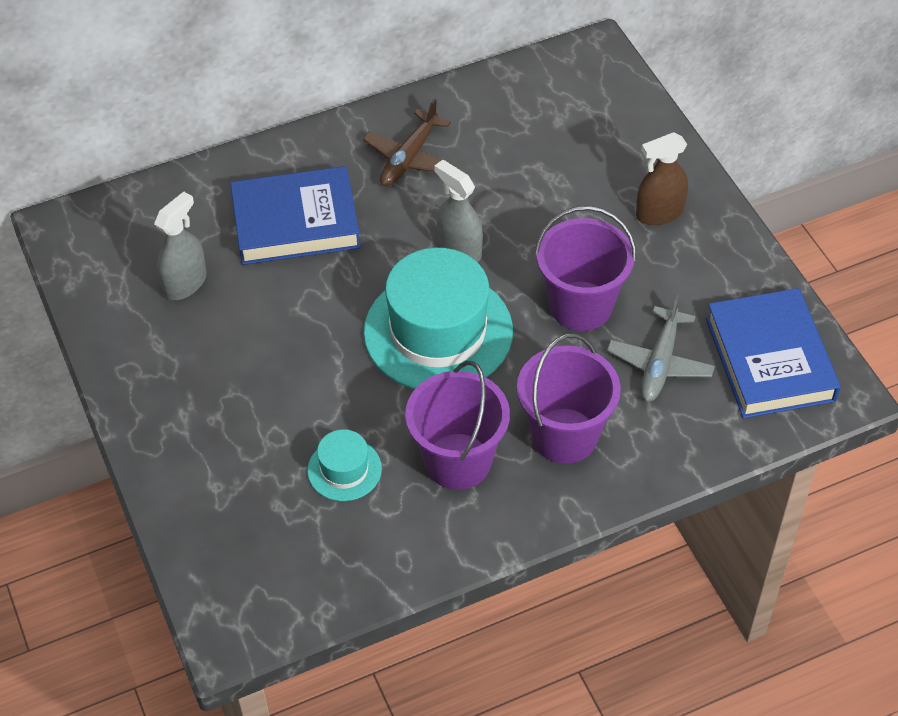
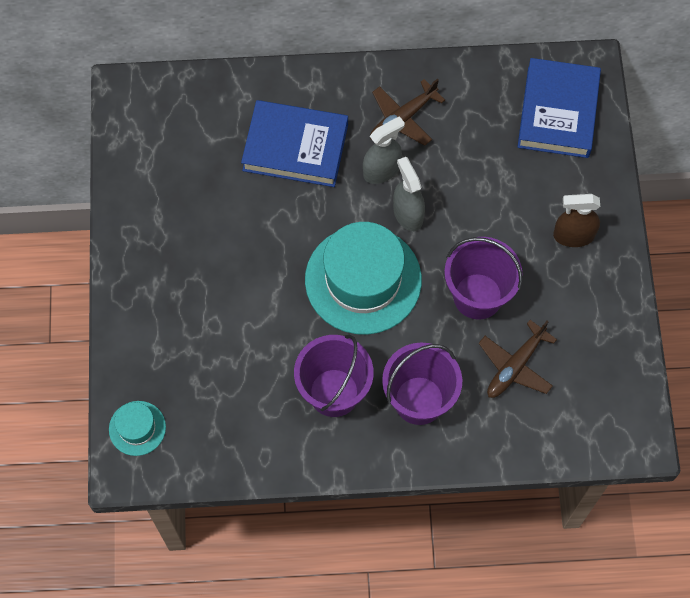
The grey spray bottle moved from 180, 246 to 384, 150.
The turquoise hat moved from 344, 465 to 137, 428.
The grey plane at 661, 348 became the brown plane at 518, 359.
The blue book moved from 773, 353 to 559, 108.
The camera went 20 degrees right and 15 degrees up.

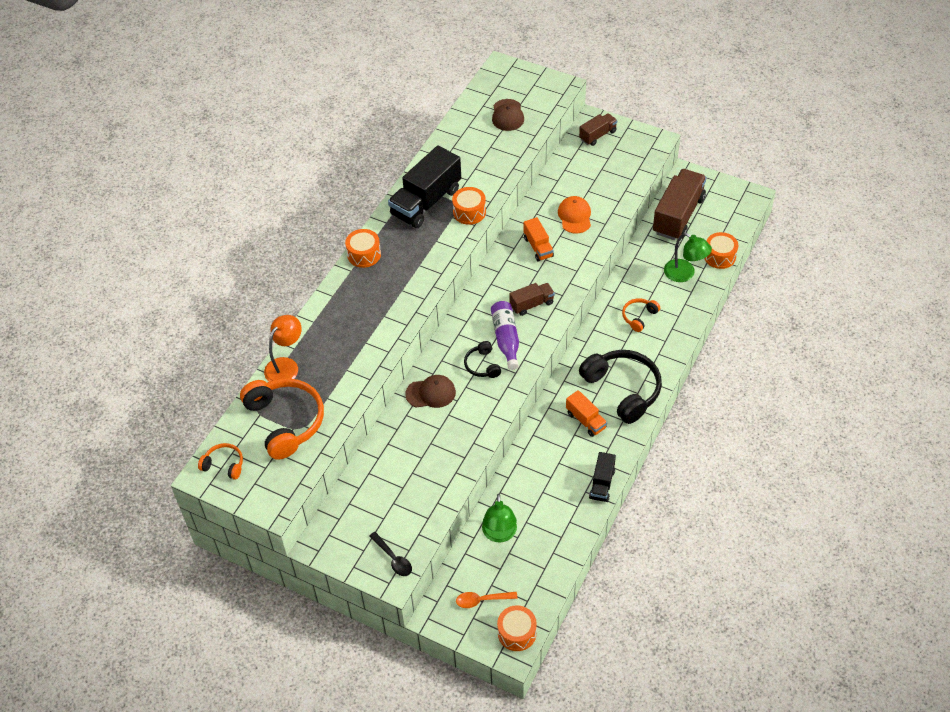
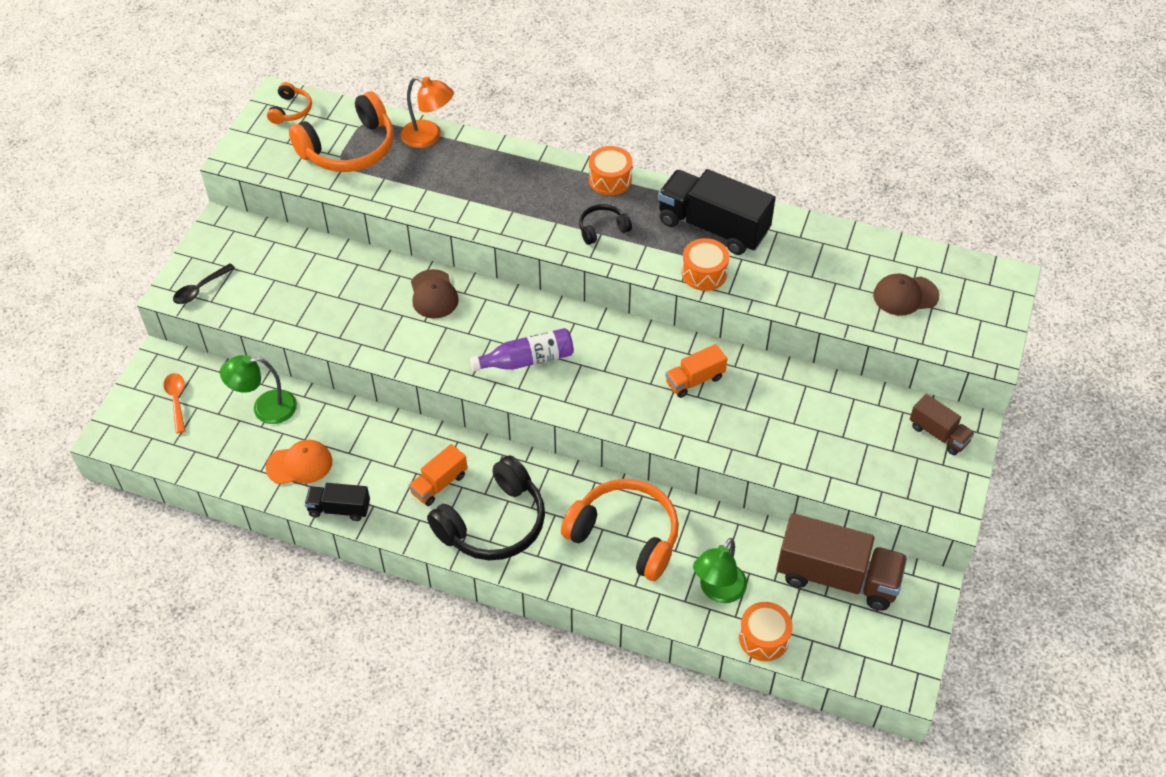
The black headphones moved from 482, 359 to 605, 224.
The orange drum at 517, 628 disappeared.
The brown truck at 532, 299 disappeared.
The orange cap moved from 574, 215 to 299, 462.
The orange headphones at 641, 315 changed to 2.05 times the size.
The camera went 80 degrees right and 0 degrees up.

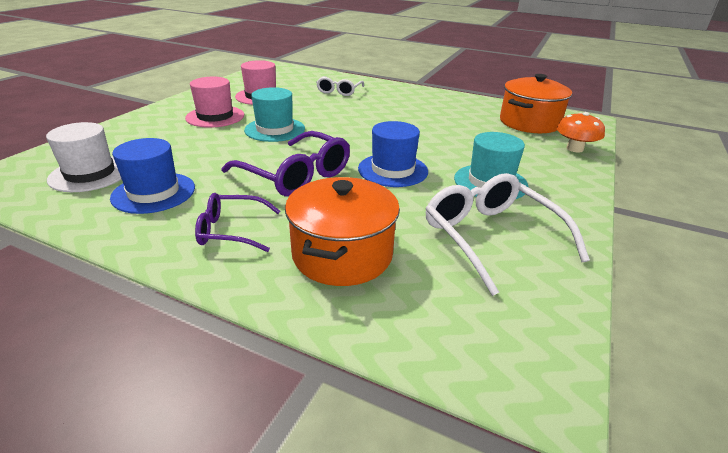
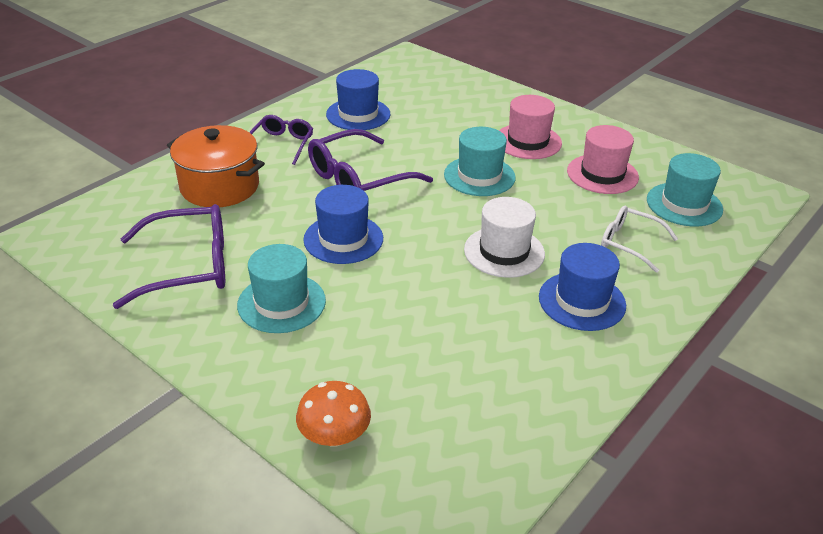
The white hat moved from 83, 157 to 504, 237.
The white glasses at 507, 234 became the purple glasses at 169, 256.
The orange pot at 536, 103 disappeared.
The blue hat at 582, 287 appeared.
The turquoise hat at 685, 189 appeared.
The camera went 105 degrees right and 5 degrees up.

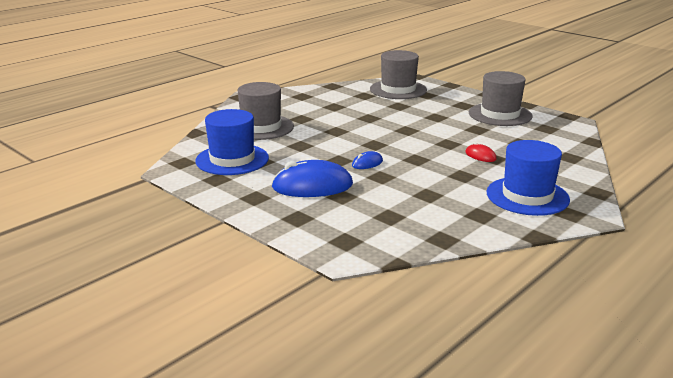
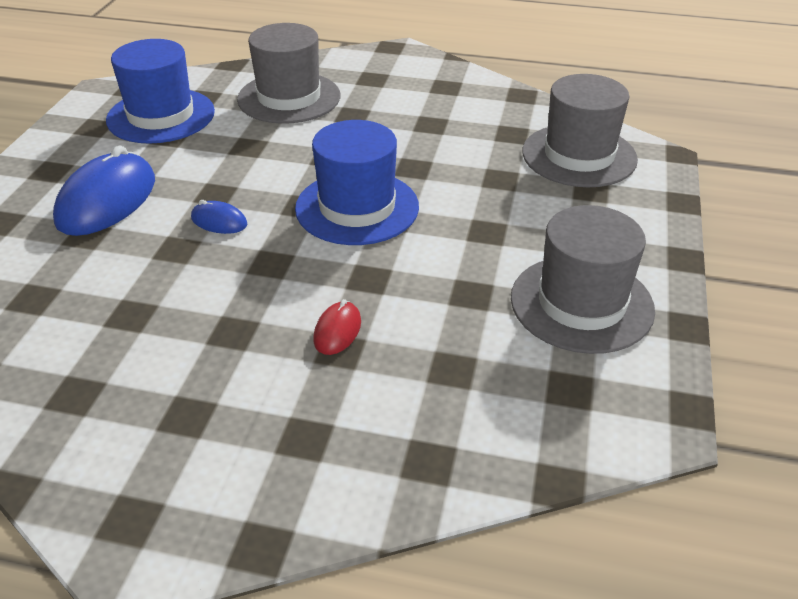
The blue mouse at 312, 178 turned 60 degrees clockwise.
The blue hat moved from 528, 178 to 357, 182.
The camera went 60 degrees right and 15 degrees up.

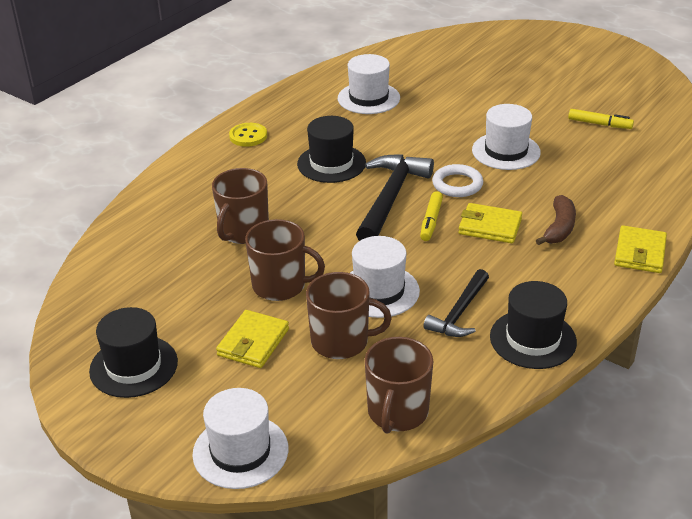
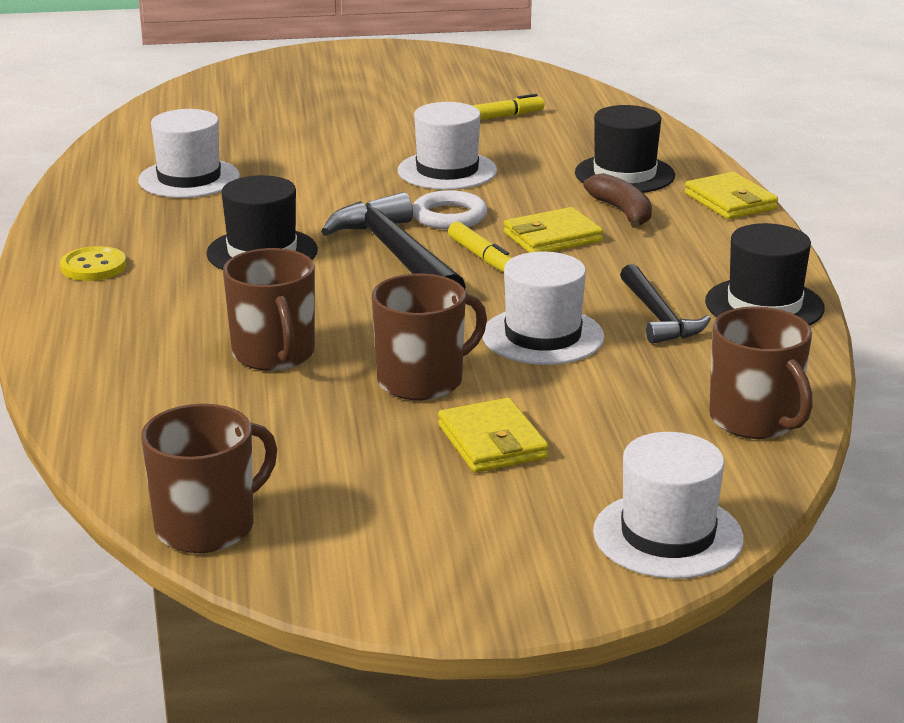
The black hat moved from 133, 352 to 625, 149.
The brown mug moved from 349, 315 to 209, 478.
The camera went 45 degrees left and 10 degrees down.

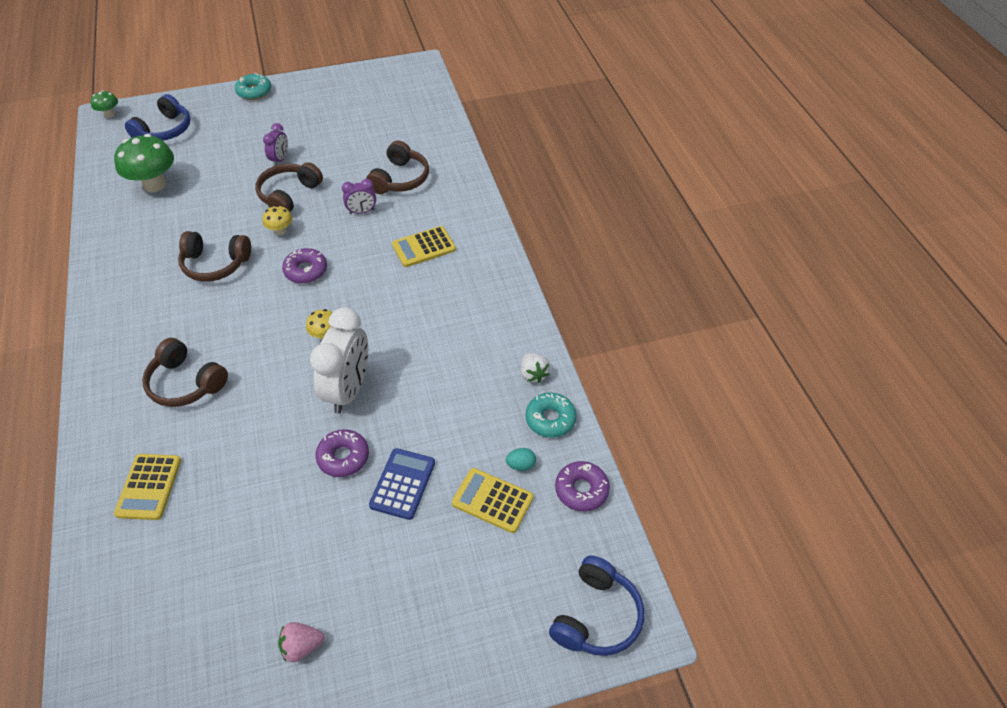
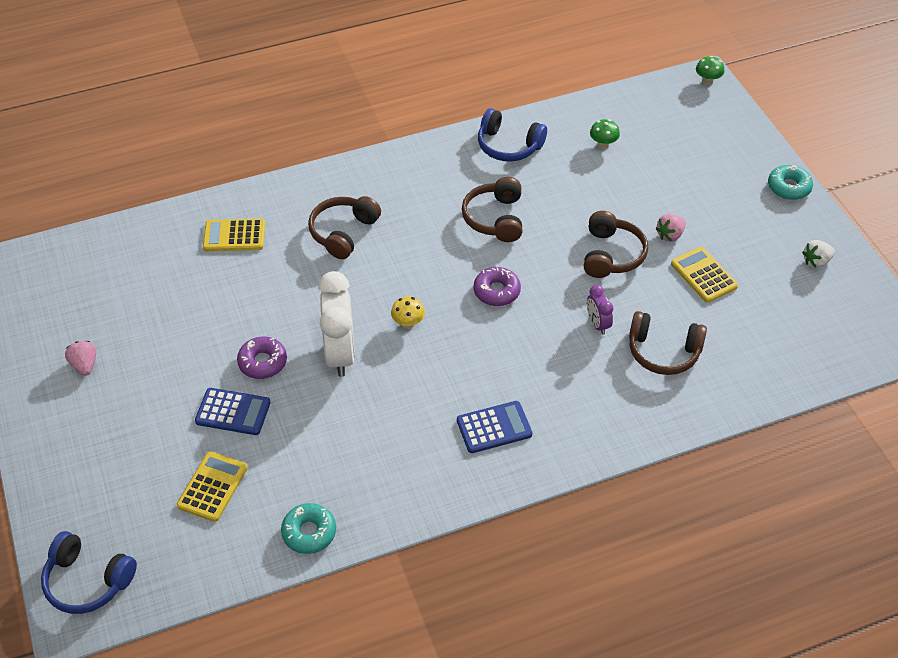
The green mushroom at 144, 163 changed to 0.50 times the size.
The blue headphones moved from 158, 117 to 512, 134.
The brown headphones at 289, 187 turned 75 degrees clockwise.
The yellow mushroom at 277, 220 disappeared.
The purple clock at 275, 144 was replaced by the pink strawberry at 670, 228.
The white clock at 339, 360 turned 105 degrees counterclockwise.
The yellow calculator moved from 424, 246 to 704, 275.
The turquoise egg at 521, 459 disappeared.
The white strawberry moved from 535, 368 to 818, 254.
The purple donut at 582, 486 disappeared.
The blue calculator at 494, 427 appeared.
The camera went 85 degrees right and 0 degrees up.

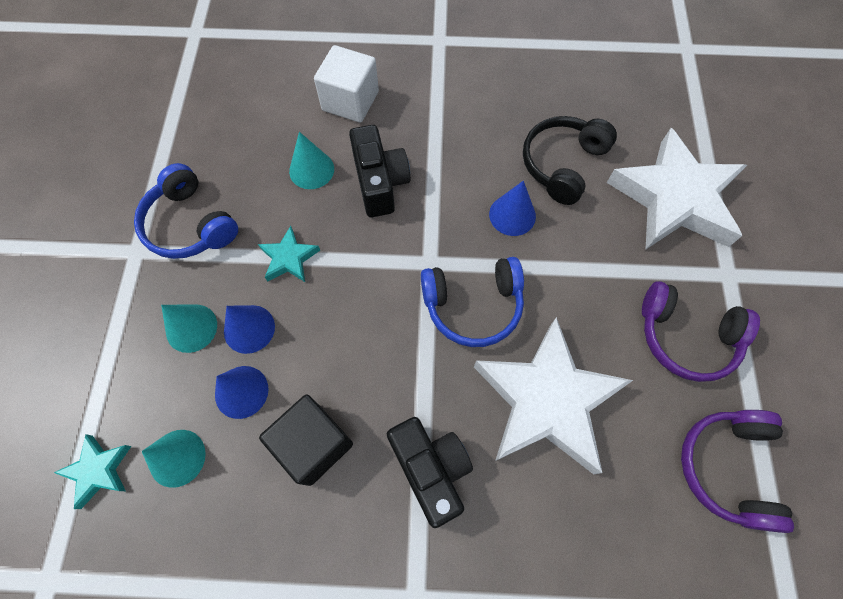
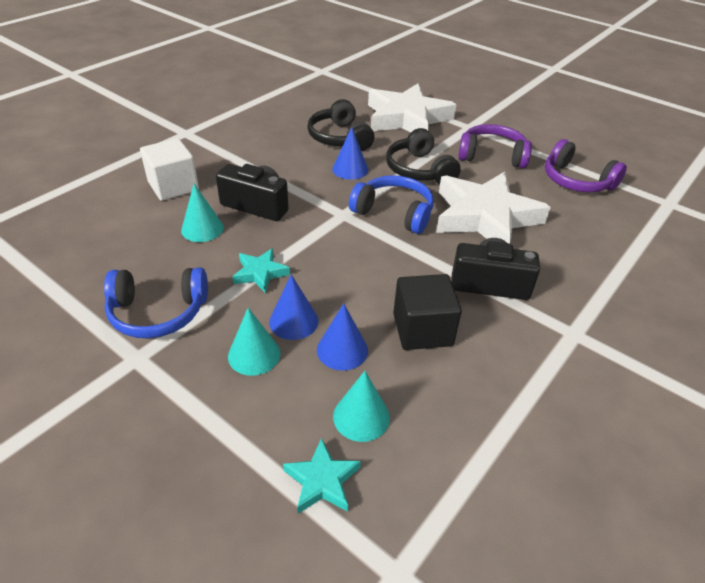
The blue headphones at 472, 302 turned 90 degrees counterclockwise.
The purple headphones at 701, 331 turned 135 degrees counterclockwise.
The black headphones at 423, 156 appeared.
The camera went 55 degrees left and 25 degrees down.

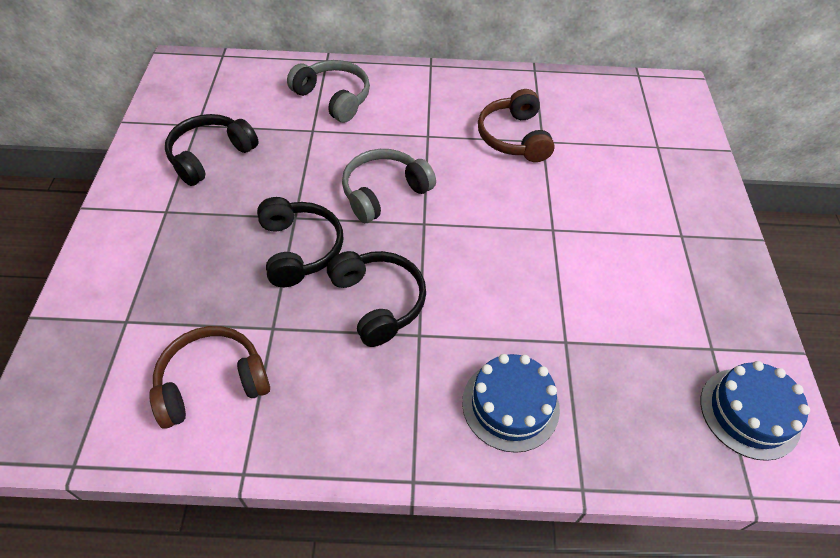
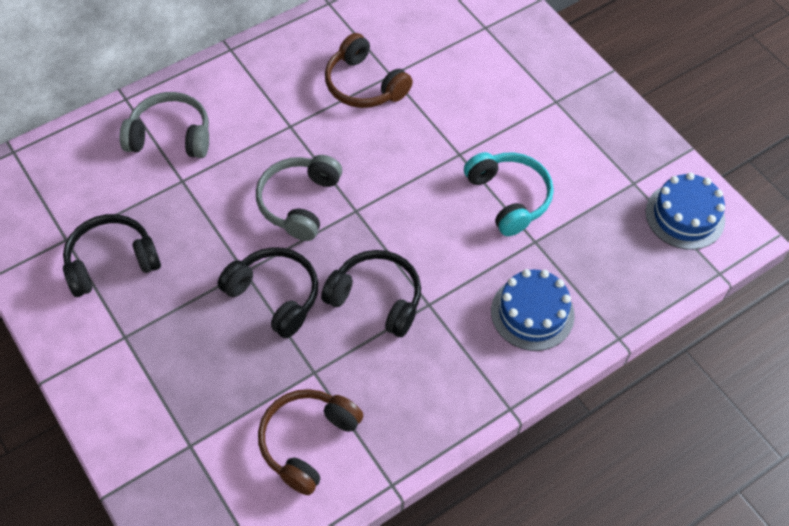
The black headphones at 212, 150 turned 60 degrees clockwise.
The turquoise headphones at 509, 194 appeared.
The camera went 35 degrees left and 5 degrees up.

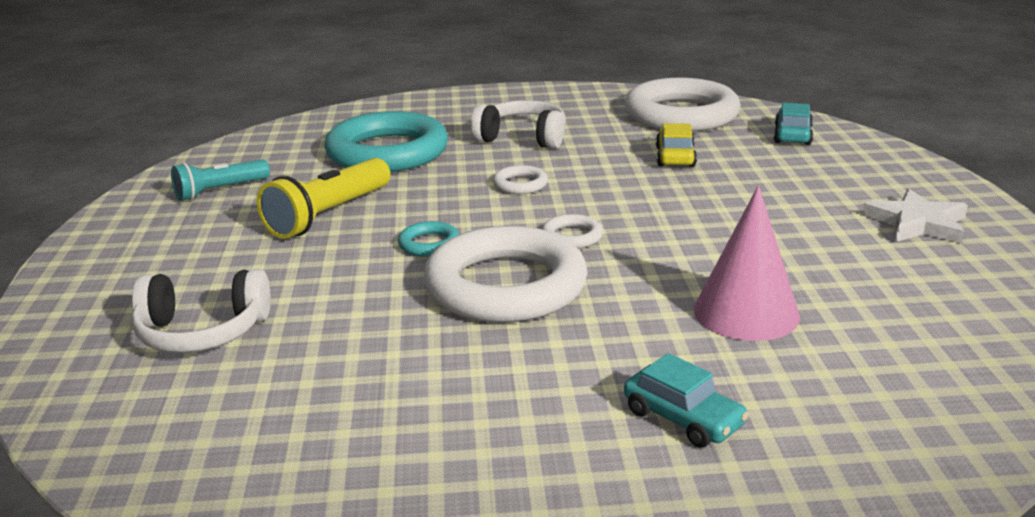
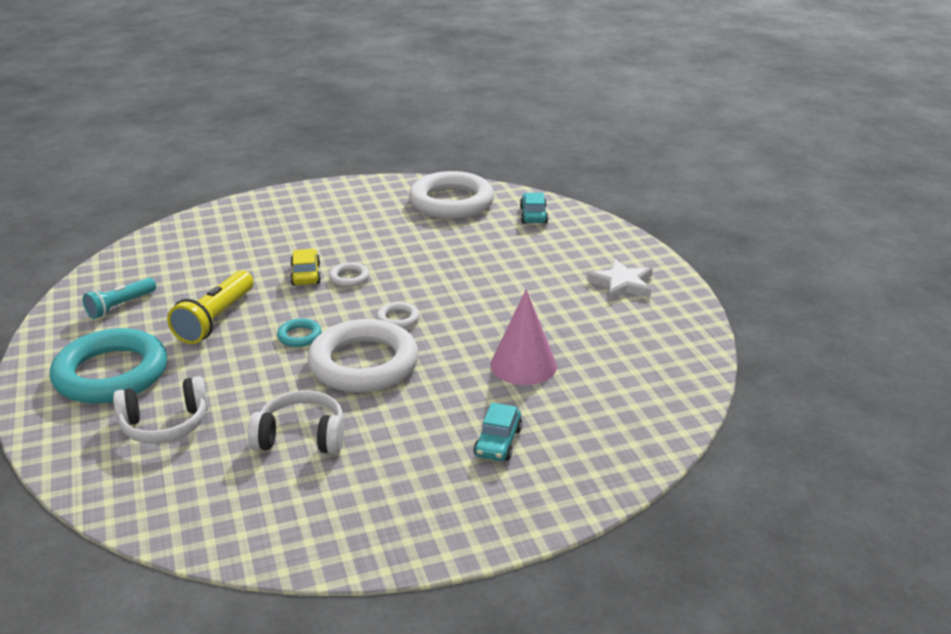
The turquoise ring moved from 386, 141 to 108, 366.
The white headphones moved from 518, 124 to 295, 422.
The turquoise car at 686, 400 turned 75 degrees clockwise.
The yellow car moved from 676, 145 to 305, 267.
The camera went 15 degrees left and 5 degrees up.

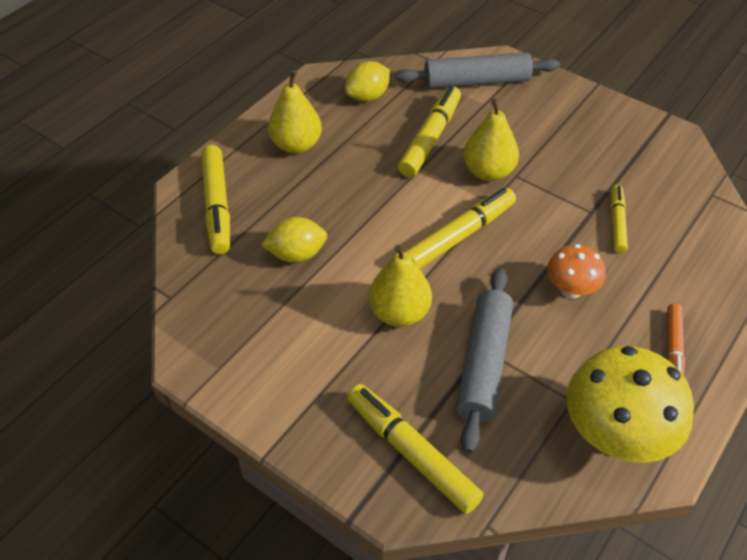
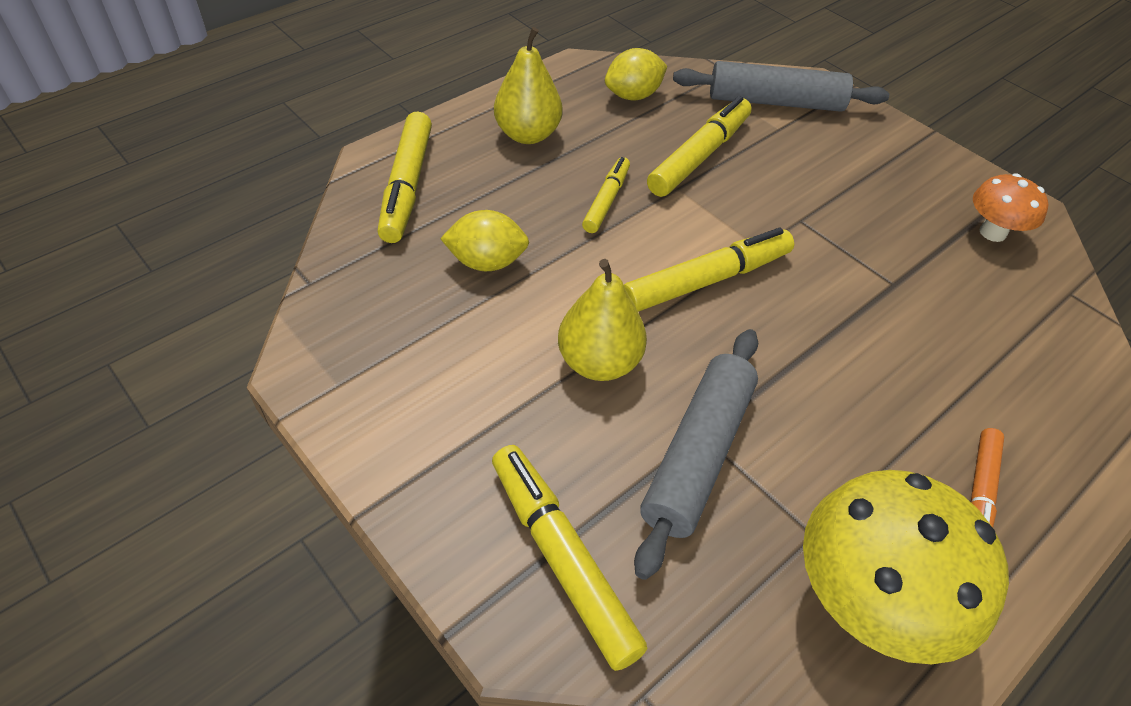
The yellow pear at 491, 140 disappeared.
The orange mushroom moved from 576, 271 to 1011, 208.
The yellow marker moved from 619, 219 to 606, 195.
The camera went 10 degrees right and 0 degrees up.

